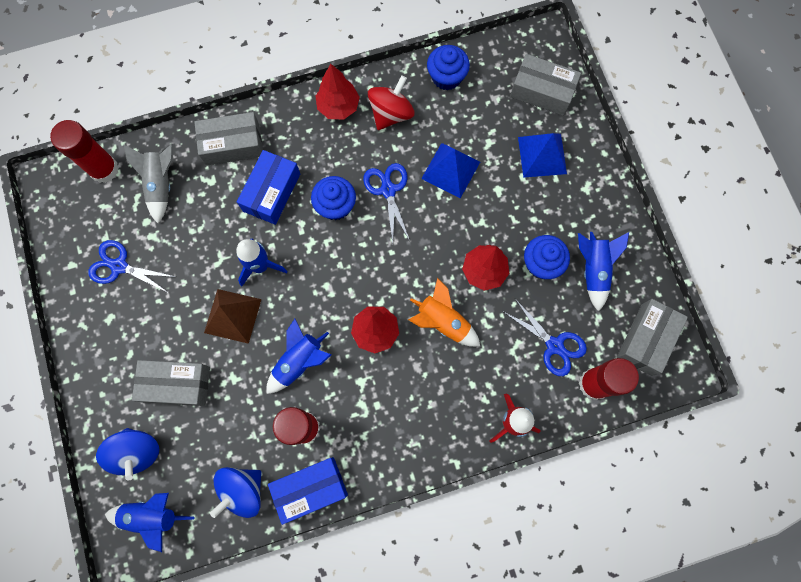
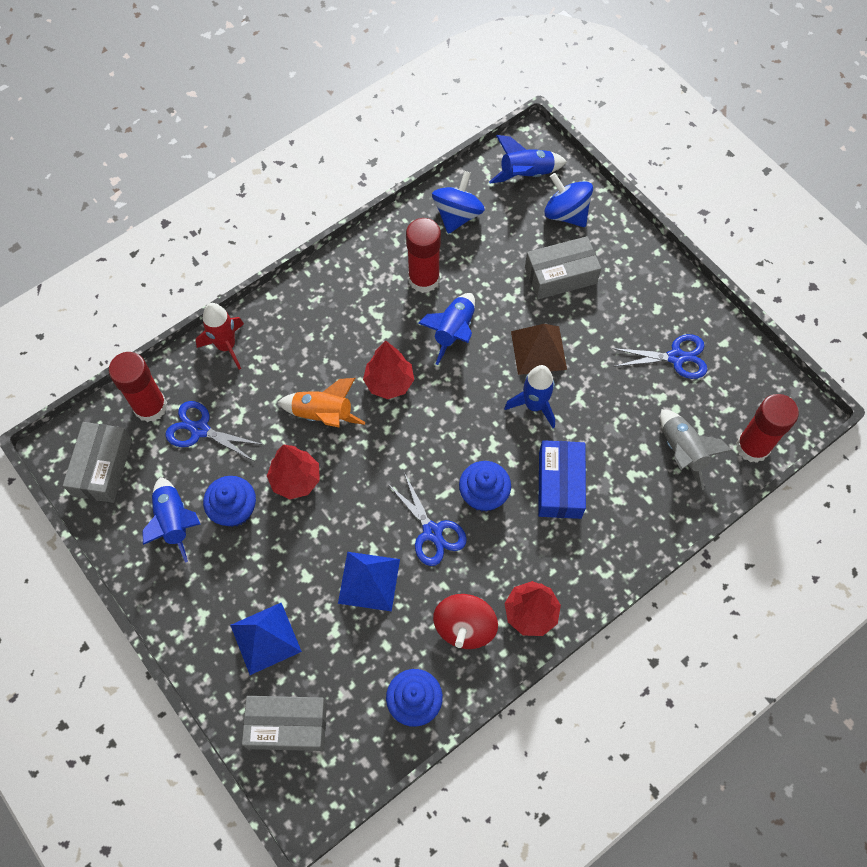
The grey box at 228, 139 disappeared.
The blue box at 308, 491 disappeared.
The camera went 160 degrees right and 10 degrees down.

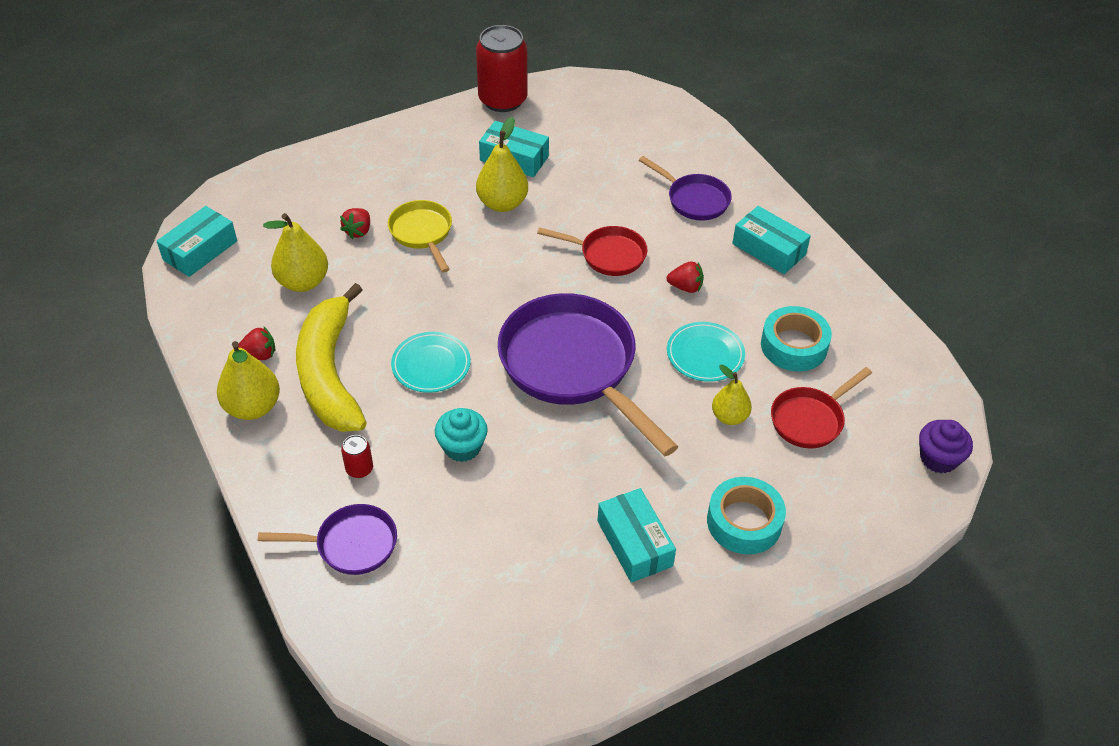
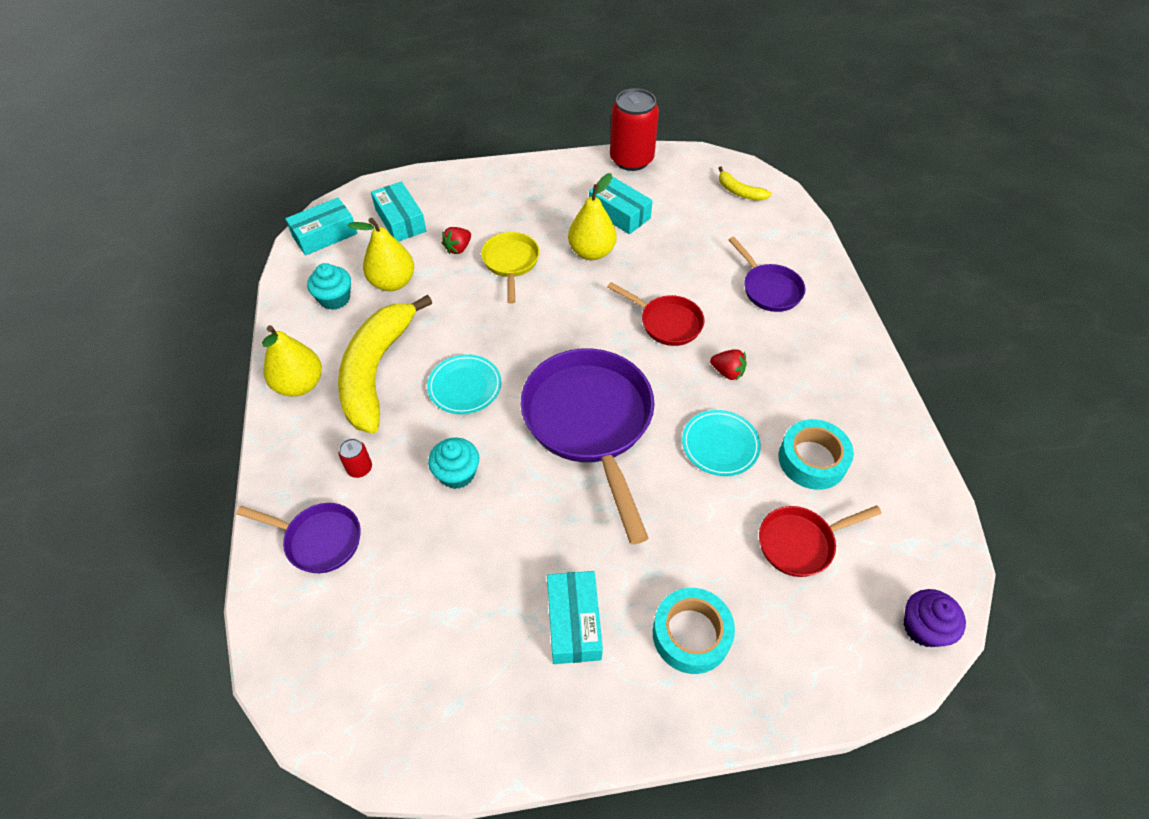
The red strawberry at 256, 343 disappeared.
The yellow pear at 732, 394 disappeared.
The turquoise box moved from 771, 240 to 398, 211.
The turquoise cupcake at 329, 286 appeared.
The yellow banana at 745, 183 appeared.
The camera went 20 degrees right and 5 degrees up.

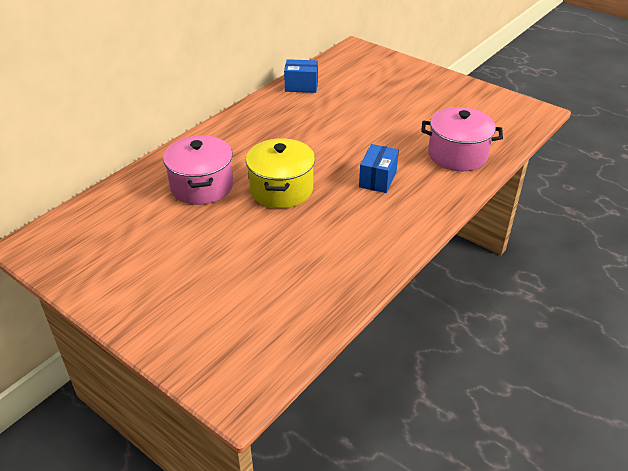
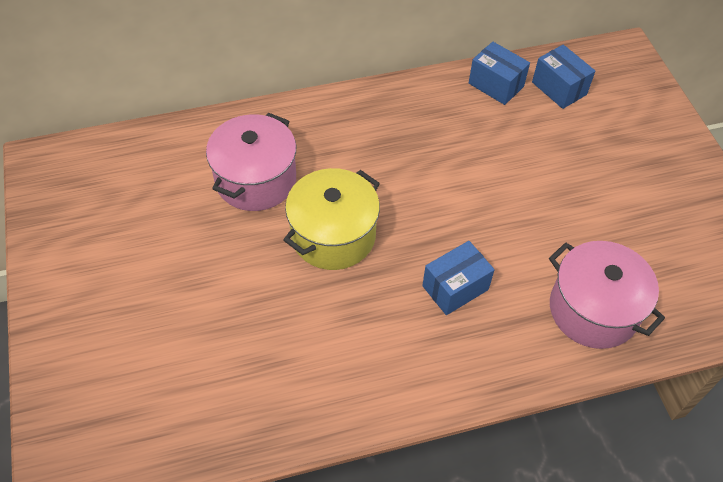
The blue box at 563, 77 appeared.
The camera went 35 degrees right and 15 degrees up.

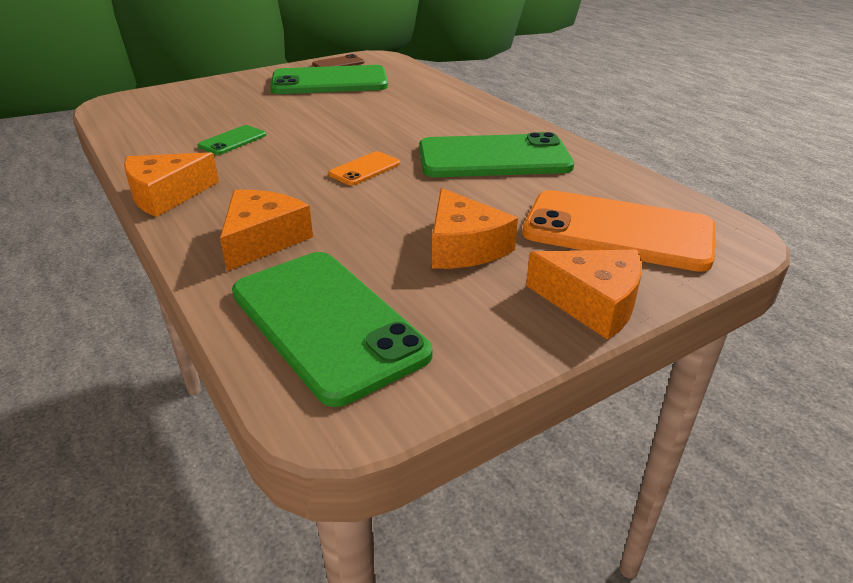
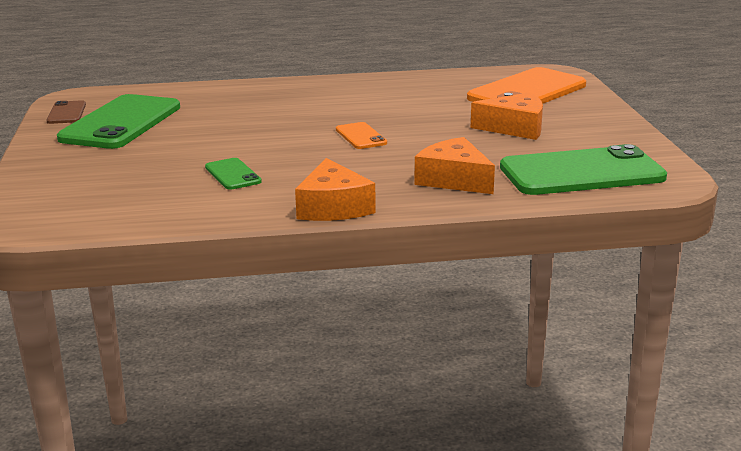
The green phone at 496, 154 disappeared.
The orange cheese at 584, 295 disappeared.
The camera went 65 degrees left and 10 degrees down.

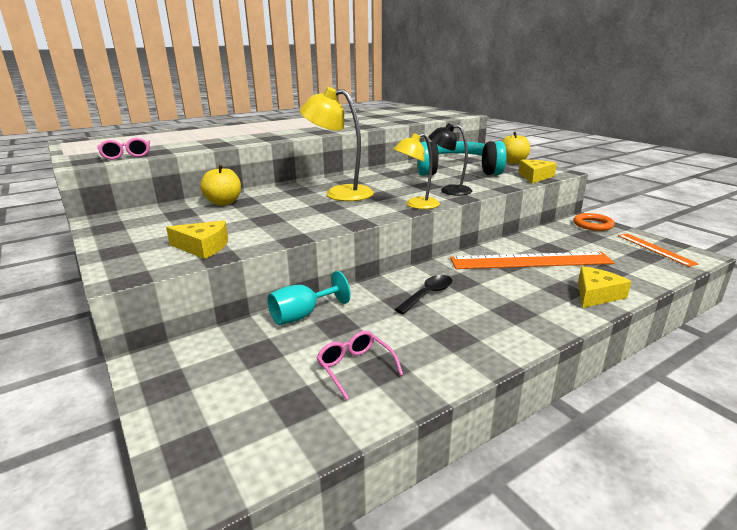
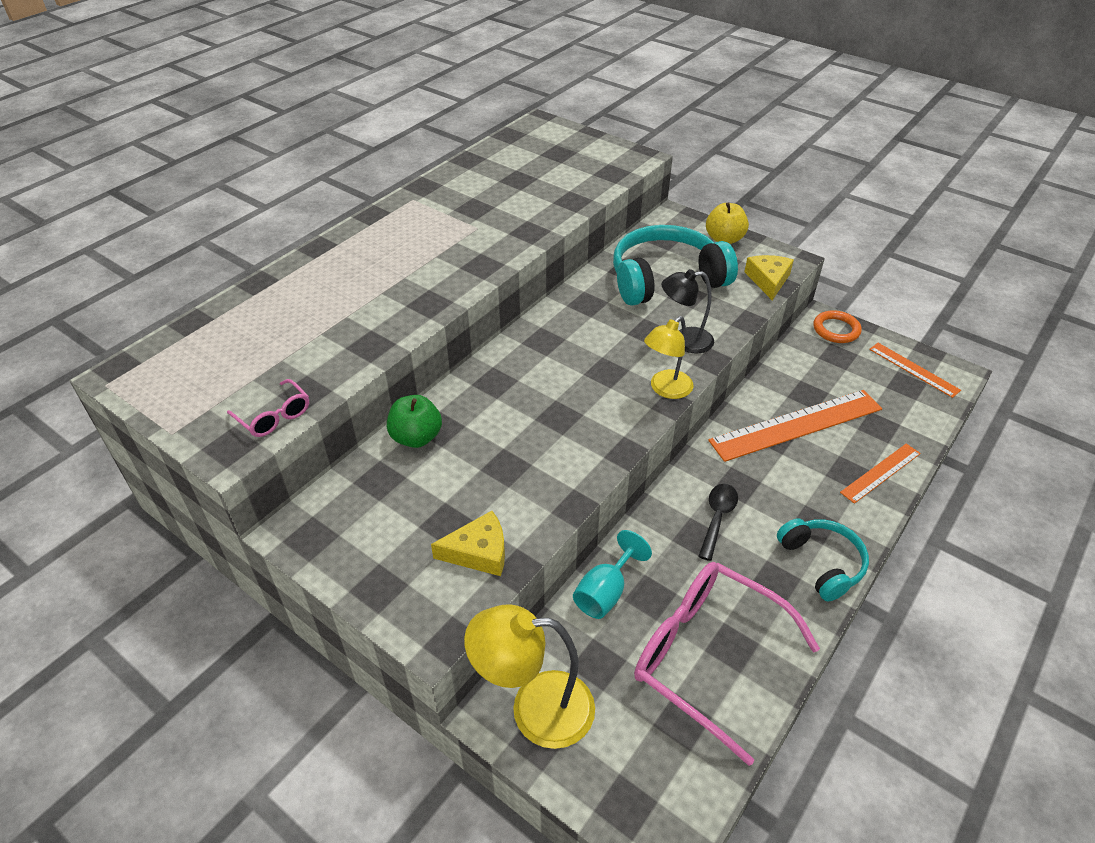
The yellow apple at 220, 185 became the green apple at 414, 421.
The yellow lamp moved from 337, 144 to 529, 676.
The pink glasses at 360, 365 changed to 2.25 times the size.
The yellow cheese at 605, 287 was replaced by the orange ruler at 880, 474.
The turquoise headphones at 823, 560 appeared.
The camera went 20 degrees left and 20 degrees up.

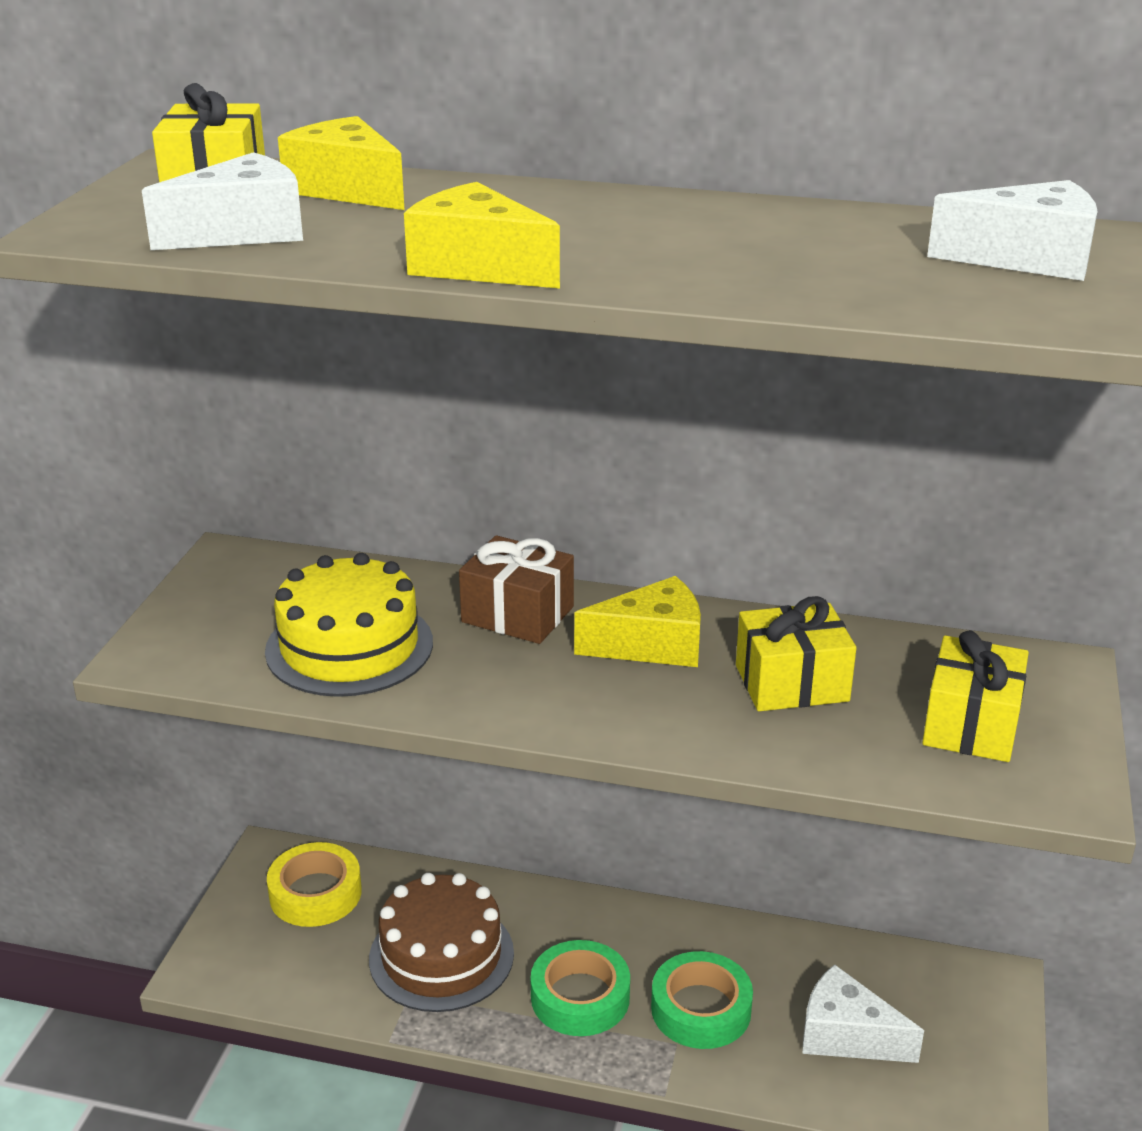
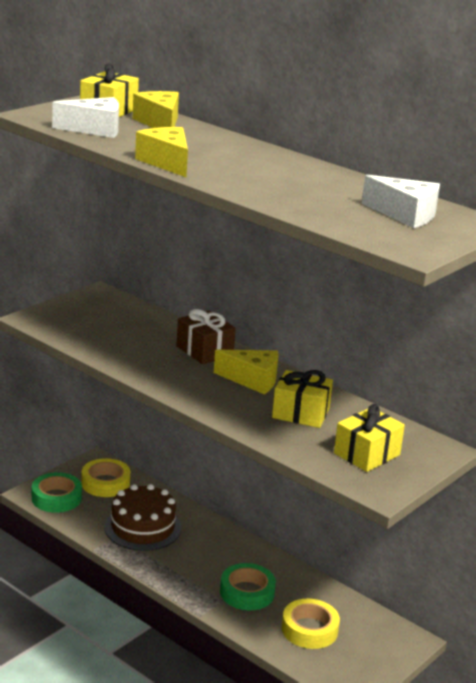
The yellow cake at 349, 625 disappeared.
The green tape moved from 580, 988 to 57, 492.
The white cheese at 863, 1013 was replaced by the yellow tape at 311, 624.
The camera went 25 degrees right and 5 degrees down.

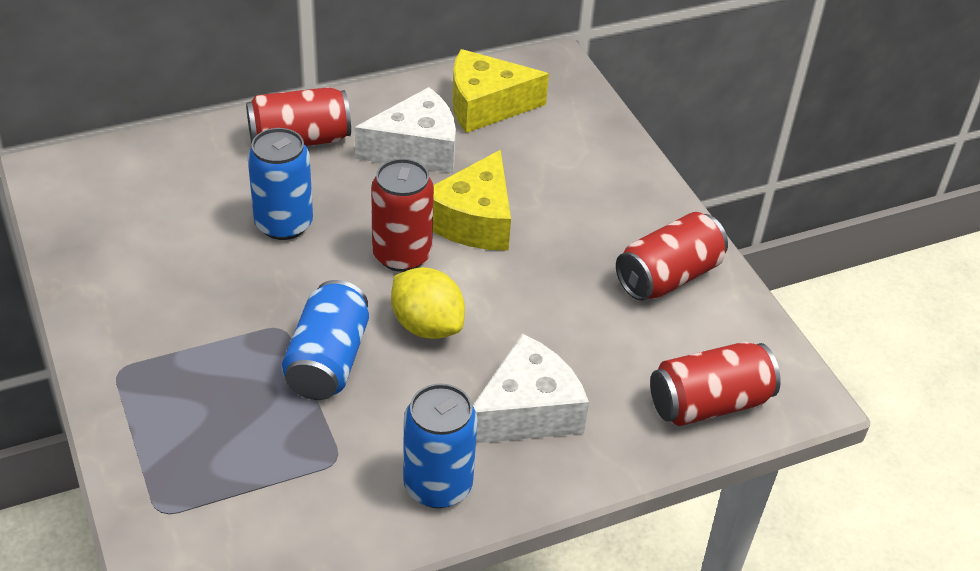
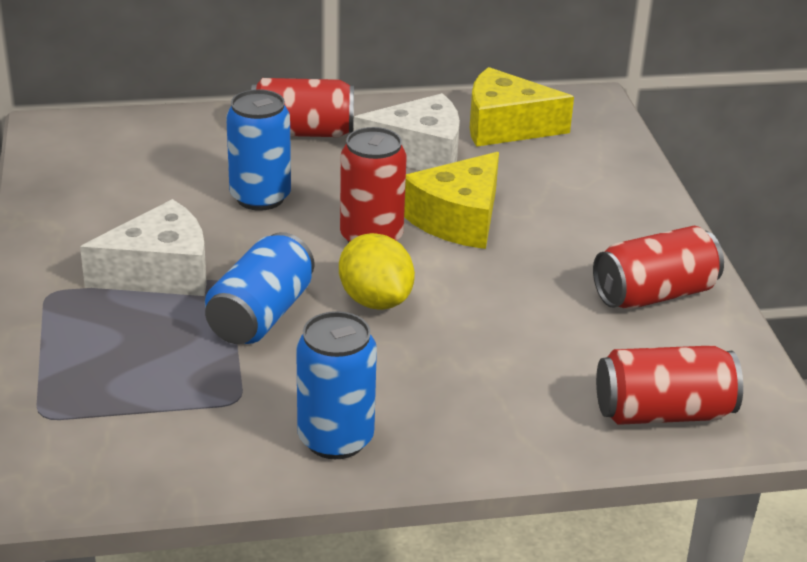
The white cheese moved from 531, 388 to 143, 247.
The camera went 15 degrees right and 10 degrees down.

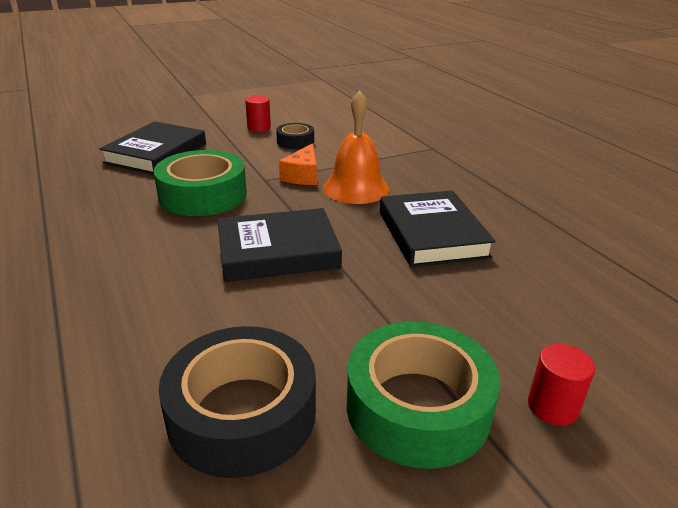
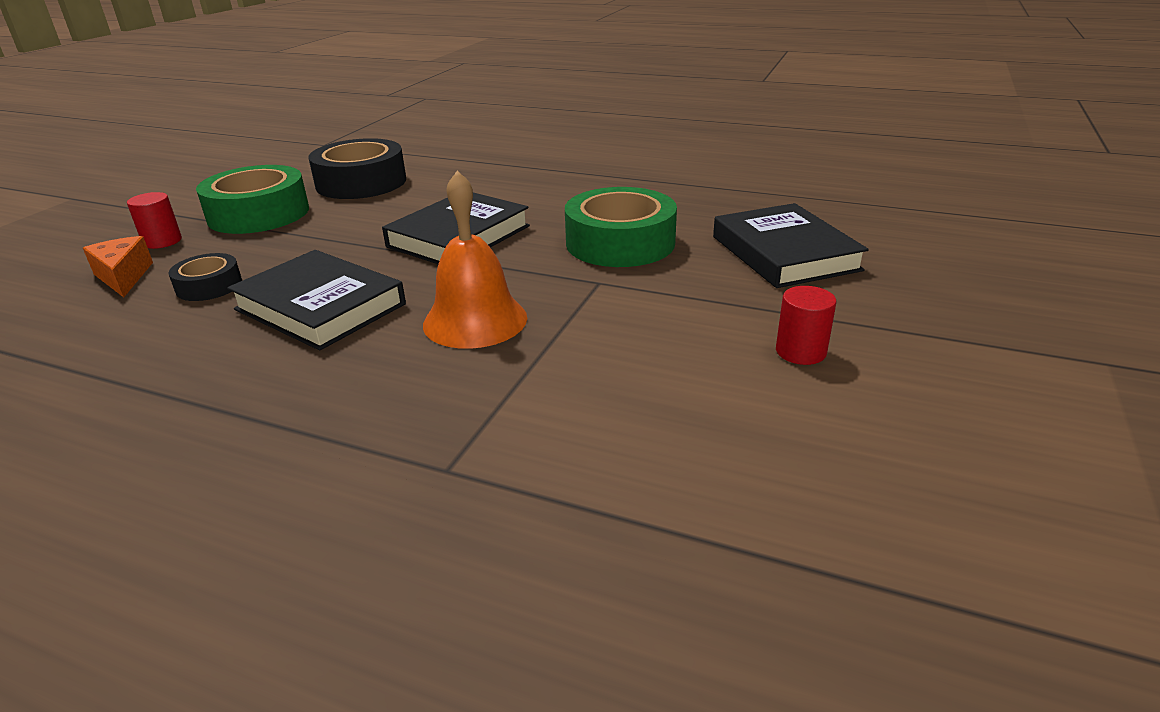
The black tape moved from 295, 136 to 205, 277.
The orange cheese moved from 298, 164 to 118, 266.
The camera went 140 degrees right and 0 degrees up.

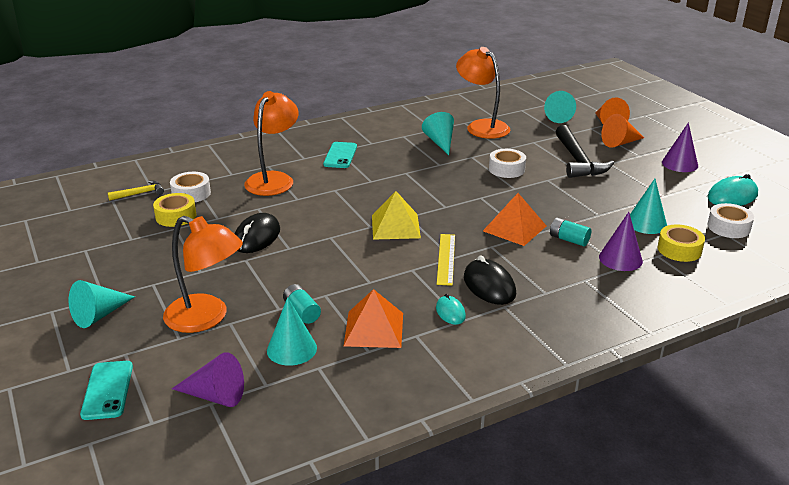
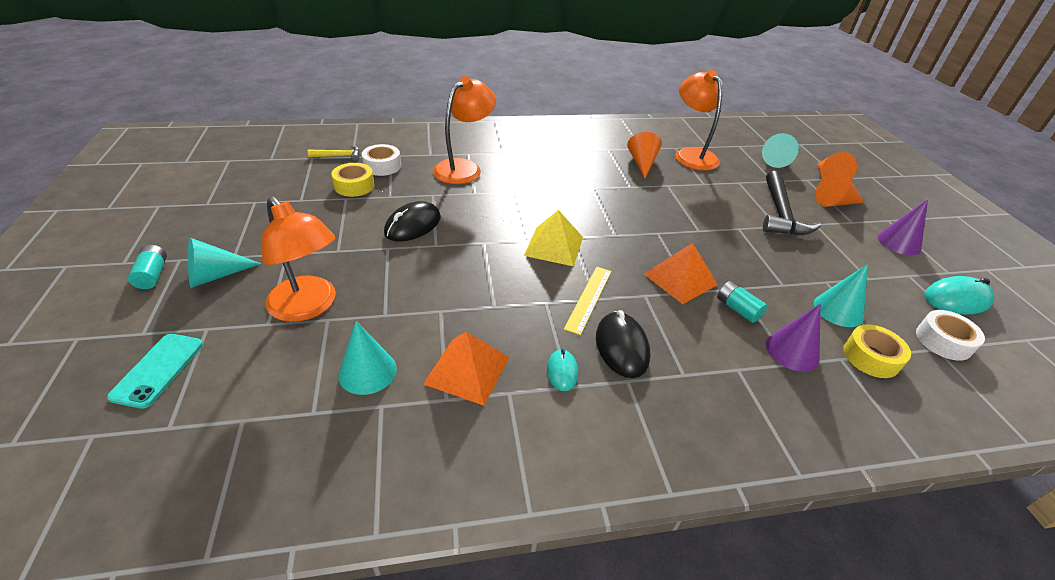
The purple cone at 208, 379 disappeared.
The turquoise battery moved from 302, 304 to 147, 267.
The turquoise phone at 340, 155 disappeared.
The turquoise cone at 438, 133 became the orange cone at 644, 155.
The white tape at 507, 163 disappeared.
The camera went 15 degrees right and 10 degrees up.

